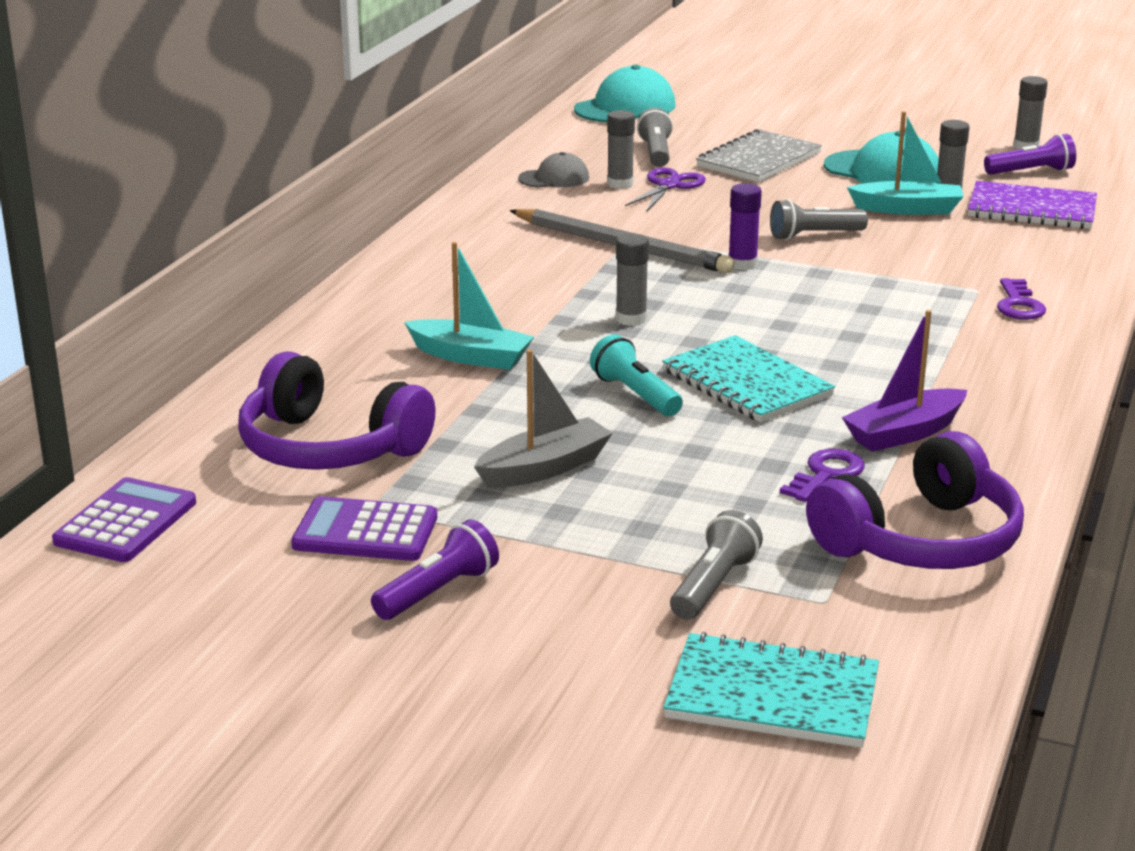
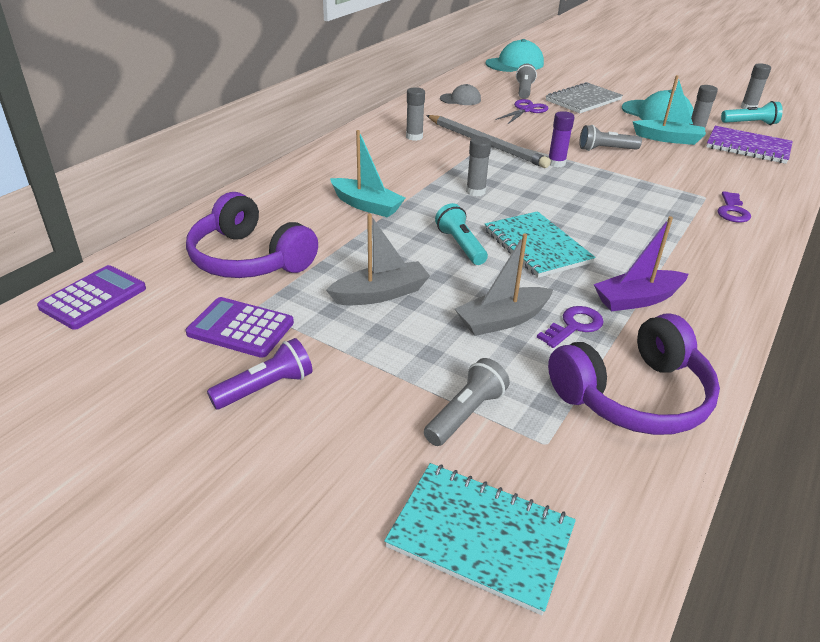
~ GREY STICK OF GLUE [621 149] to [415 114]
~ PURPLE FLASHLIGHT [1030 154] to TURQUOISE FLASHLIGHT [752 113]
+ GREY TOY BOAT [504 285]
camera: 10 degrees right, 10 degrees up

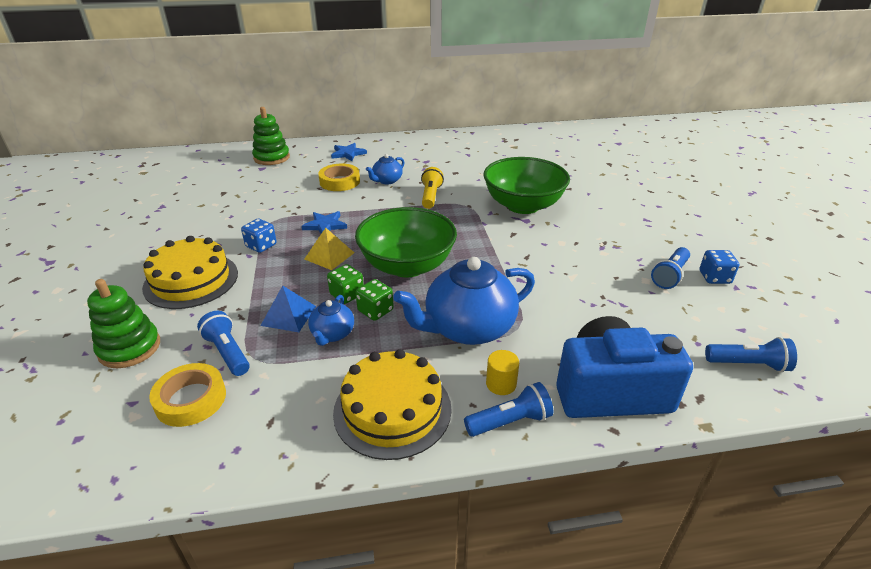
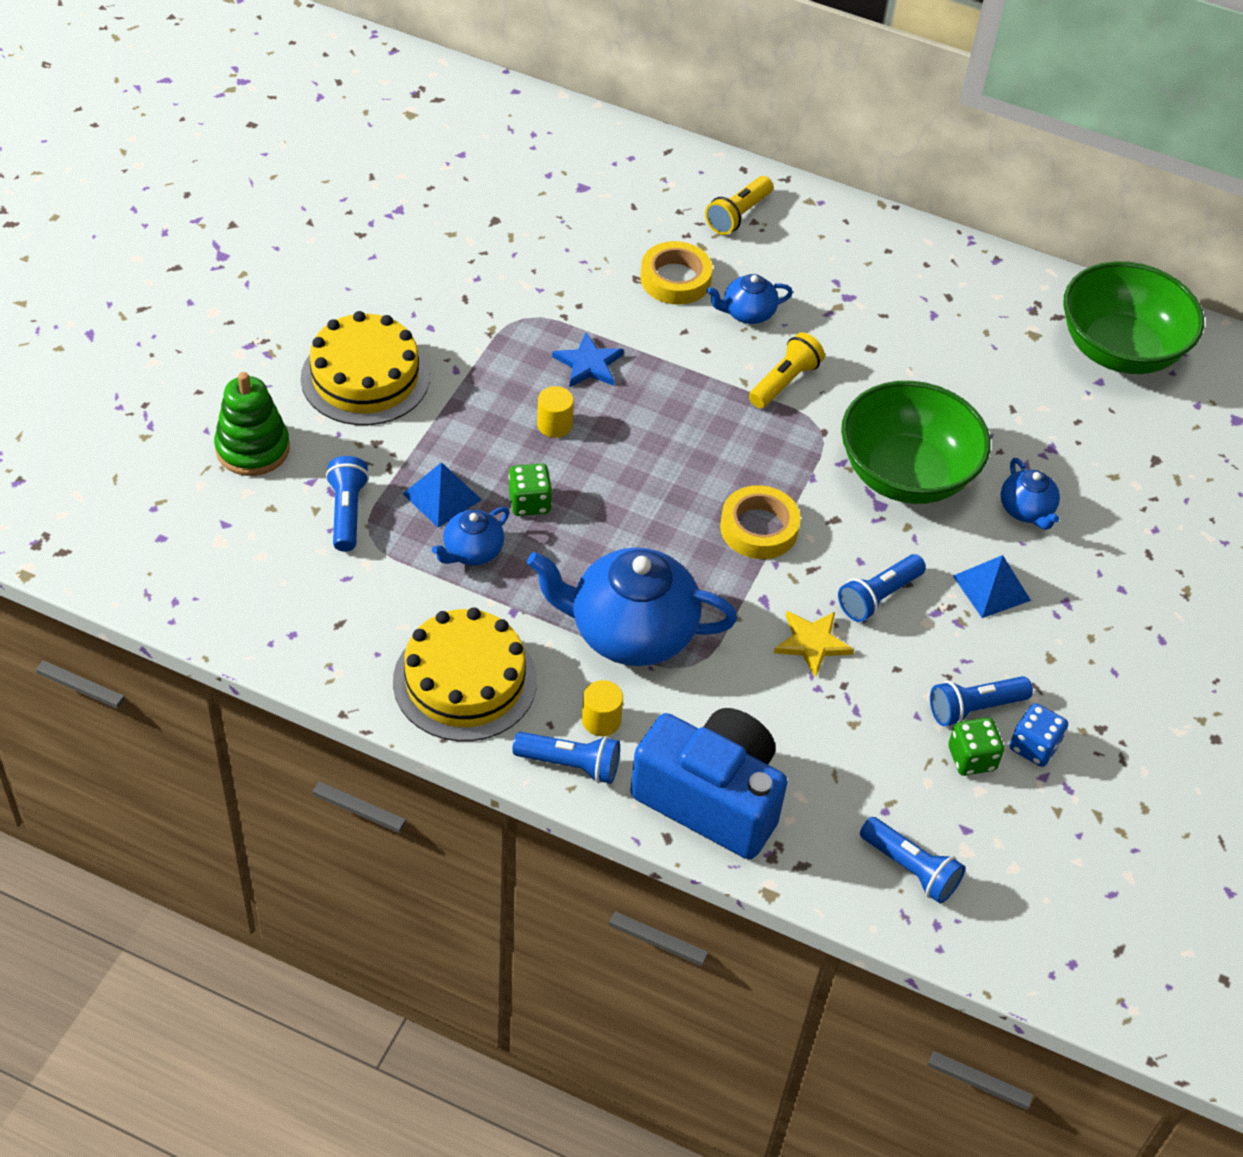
~ YELLOW STICKY TAPE [187 395] to [760 522]
- COBALT DICE [259 236]
- LEAF-GREEN RING STACKER [271 136]
~ YELLOW PYRAMID [329 249] to YELLOW SOLID CYLINDER [555 412]
~ COBALT STAR [349 152] to YELLOW FLASHLIGHT [739 205]
~ LEAF-GREEN DEEP DISH [406 242] to [1133 317]
~ LEAF-GREEN DICE [374 300] to [976 747]
+ YELLOW STAR [814 644]
+ COBALT FLASHLIGHT [882 588]
+ COBALT PYRAMID [992 586]
+ COBALT TEAPOT [1030 494]
camera: 30 degrees right, 15 degrees up

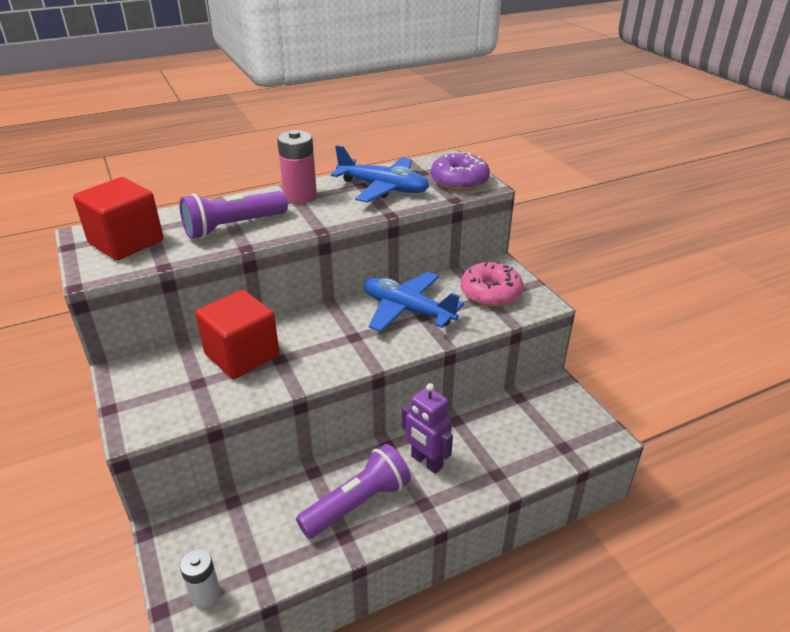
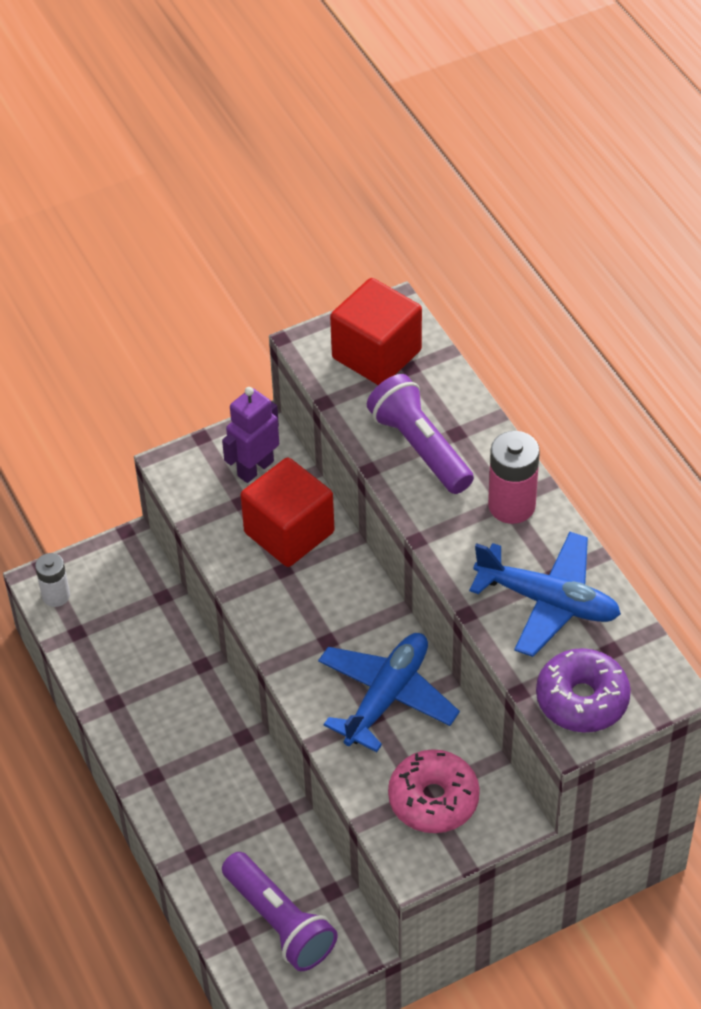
~ PURPLE FLASHLIGHT [353 491] to [280 911]
~ COBALT AEROPLANE [380 174] = [545 594] 90 degrees counterclockwise
~ PURPLE ROBOT FIGURE [427 428] to [250 435]
camera: 90 degrees right, 15 degrees up

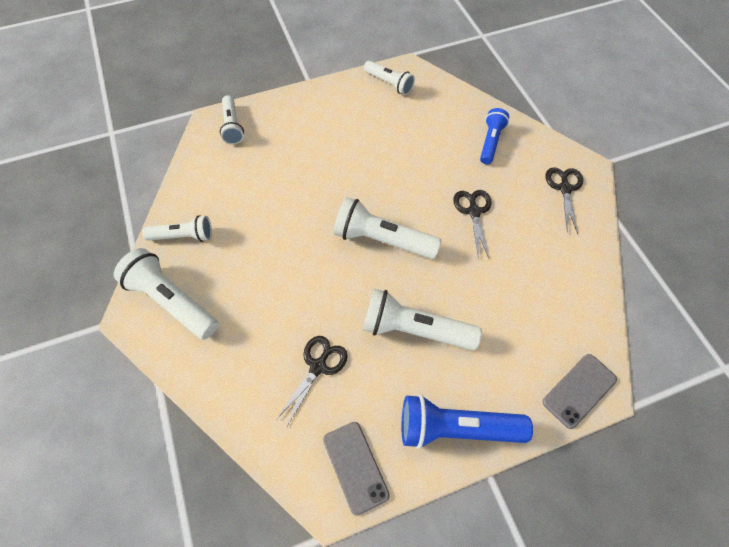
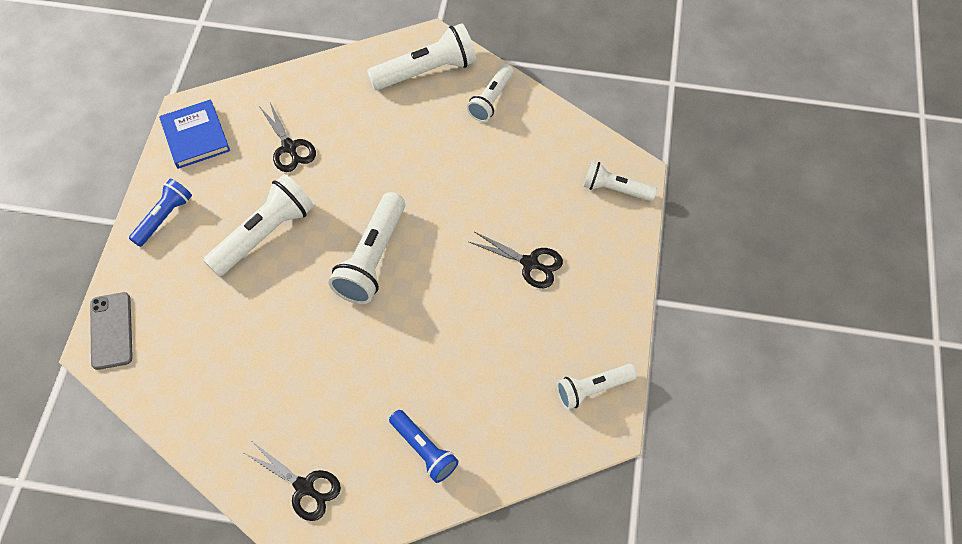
~ GREY MOBILE PHONE [356 469] to COBALT HARDBACK [194 134]
~ PURE WHITE FLASHLIGHT [388 228] = [367 248] 150 degrees clockwise
~ COBALT FLASHLIGHT [467 421] = [160 213] x0.63
~ JET-BLACK PAIR OF SCISSORS [472 224] to [516 260]
camera: 120 degrees right, 0 degrees up

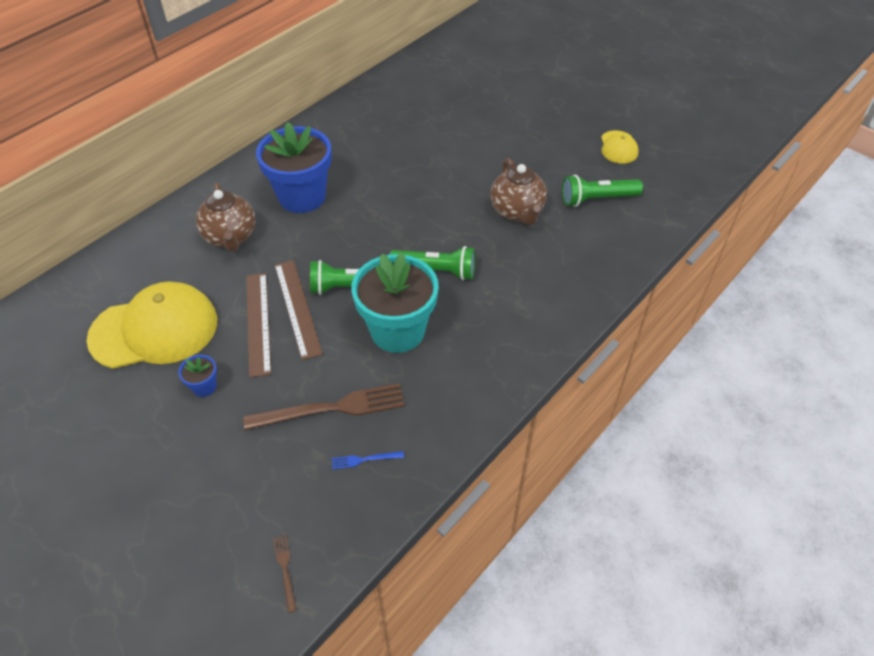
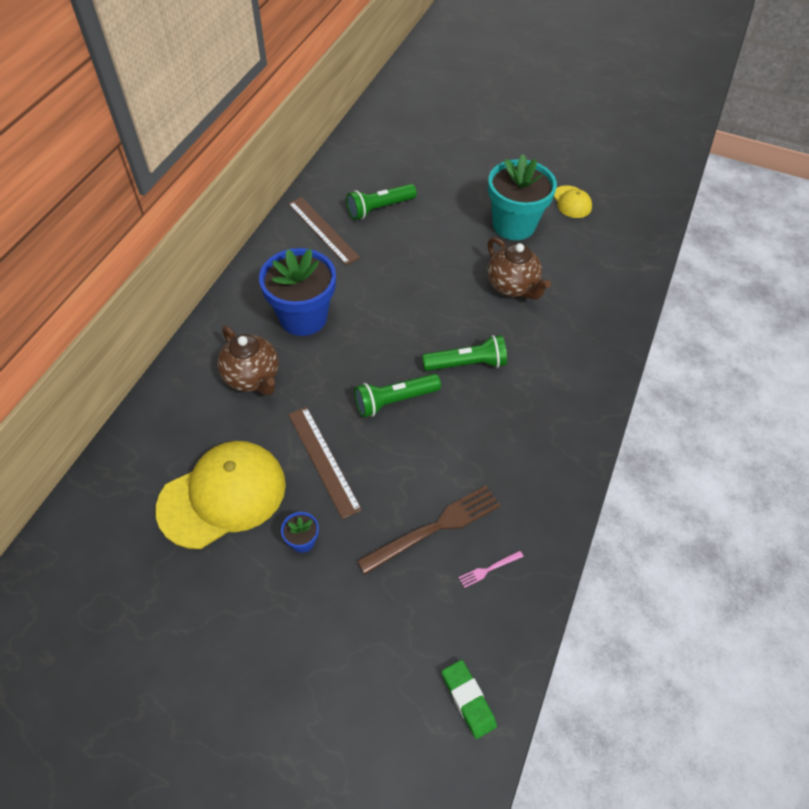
~ RUSSET FORK [284 574] to LEAF-GREEN GUM ERASER [469 699]
~ RUSSET RULER [299 310] to [324 231]
~ COBALT FORK [368 460] to ROSY FORK [491 569]
~ TURQUOISE PLANT POT [395 303] to [522 197]
~ LEAF-GREEN FLASHLIGHT [602 191] to [381 202]
camera: 20 degrees left, 5 degrees up

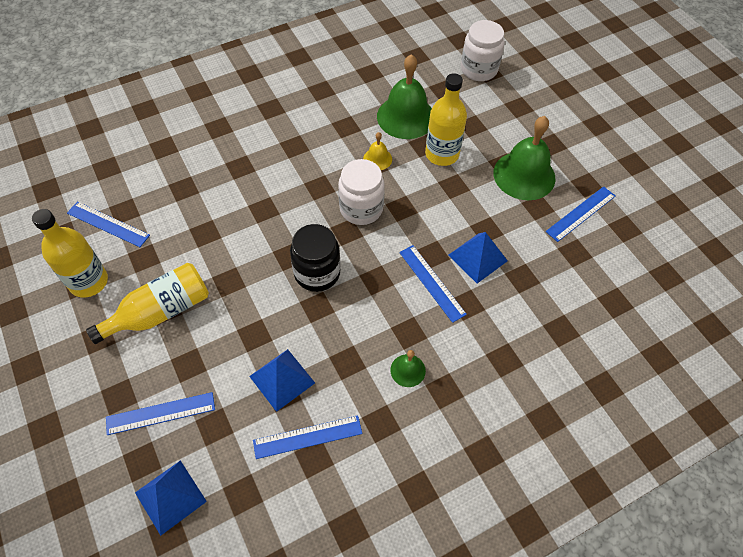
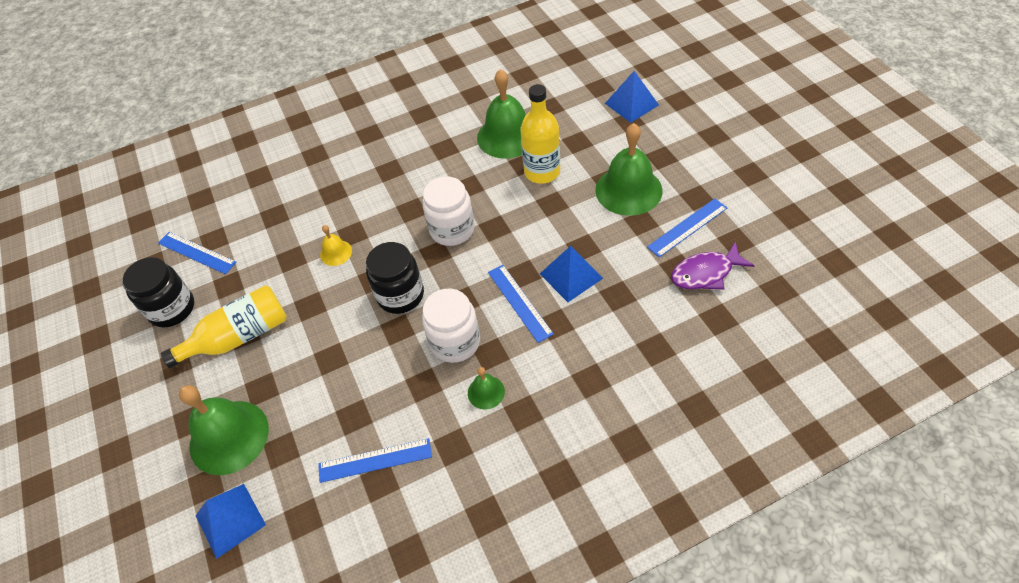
~ YELLOW FLASK [70 253] to JET-BLACK JAM JAR [158 292]
~ COBALT RULER [160 413] to LEAF-GREEN HAND BELL [224 430]
~ COBALT PYRAMID [282 380] to [632 97]
~ YELLOW HAND BELL [377 151] to [336 245]
~ PURE WHITE JAM JAR [483 50] to [451 325]
+ PURPLE FISH FIGURE [713 265]
camera: 10 degrees right, 5 degrees down

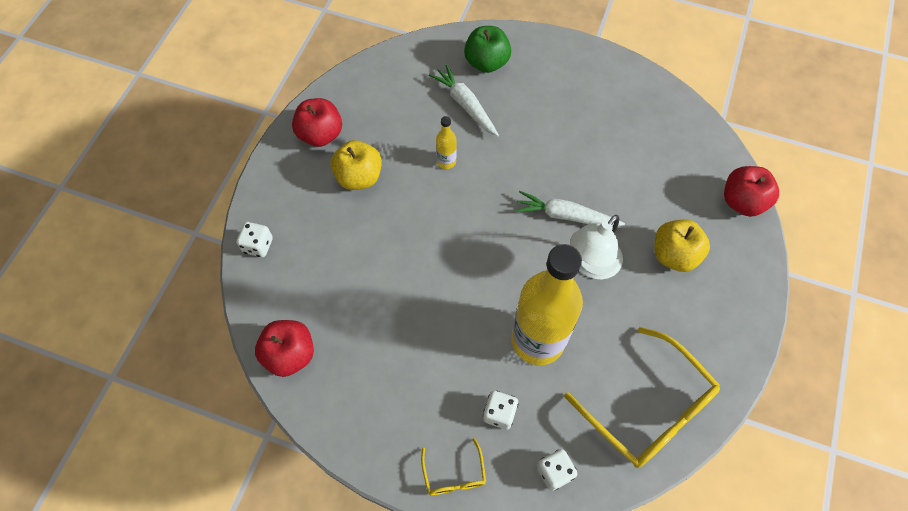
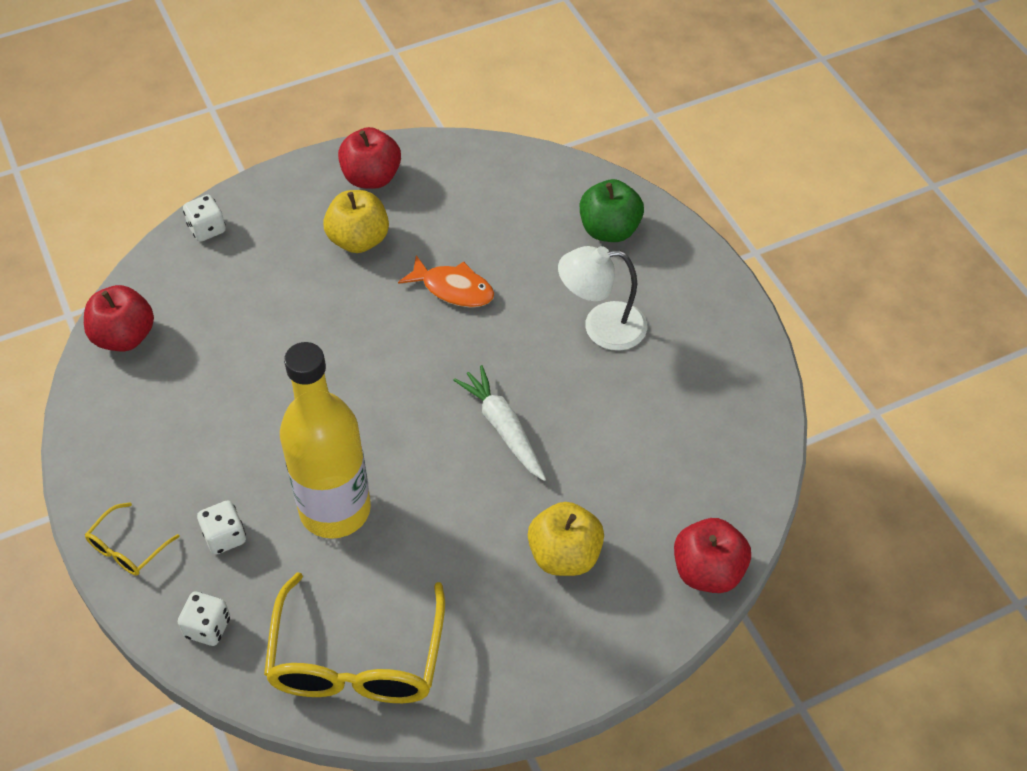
- PURE WHITE ROOT VEGETABLE [464 100]
~ YELLOW FLASK [446 142] to ORANGE FISH FIGURE [446 281]
~ PURE WHITE READING LAMP [596 247] to [602 298]
camera: 45 degrees right, 10 degrees down

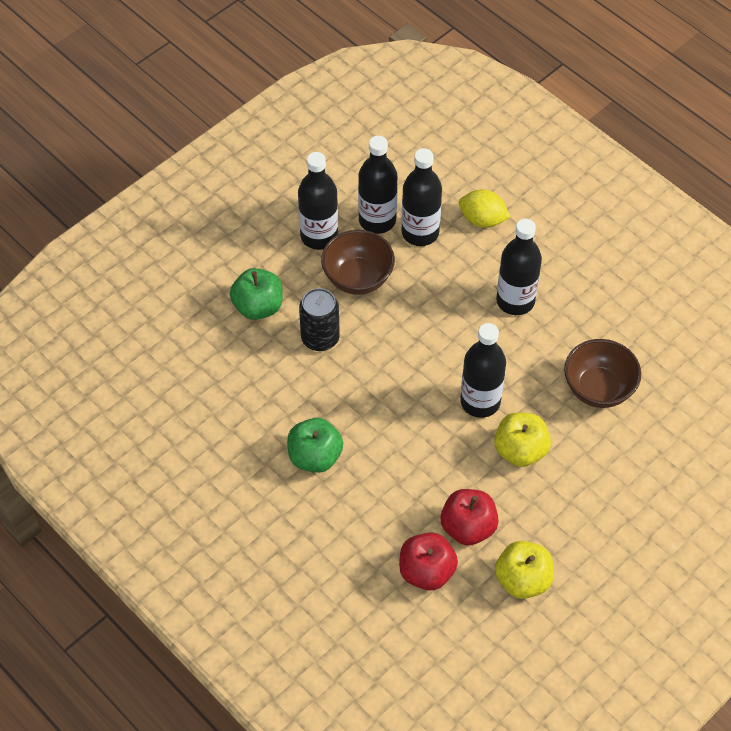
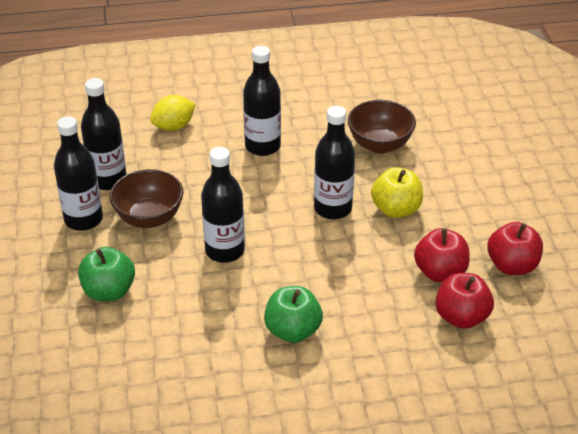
- JET-BLACK CAN [319 319]
~ JET-BLACK FLASK [422 197] to [223 205]
~ YELLOW APPLE FRUIT [524 570] to SCARLET APPLE FRUIT [515 248]
camera: 55 degrees left, 15 degrees down

